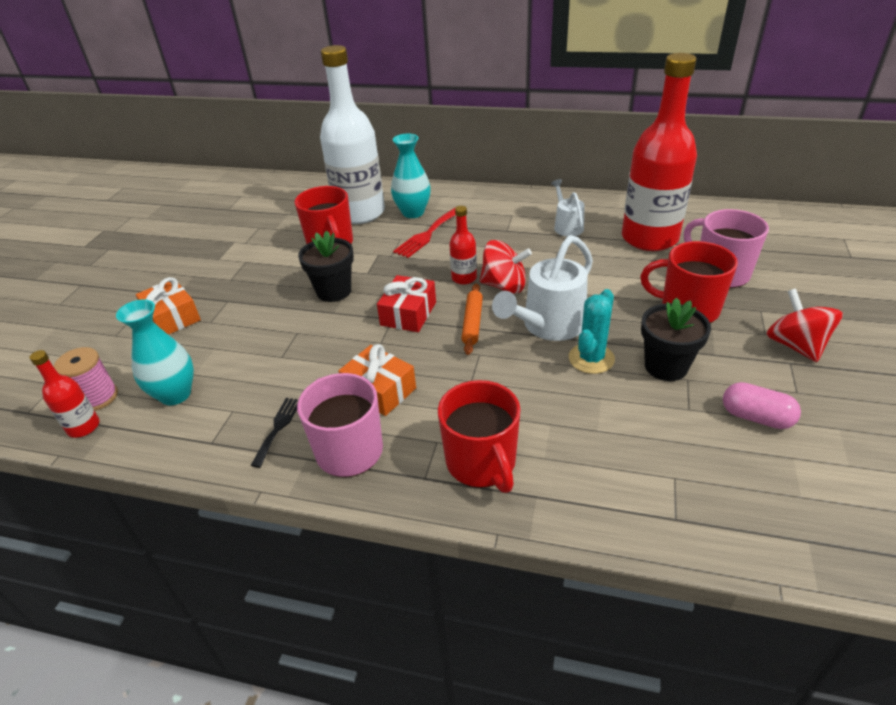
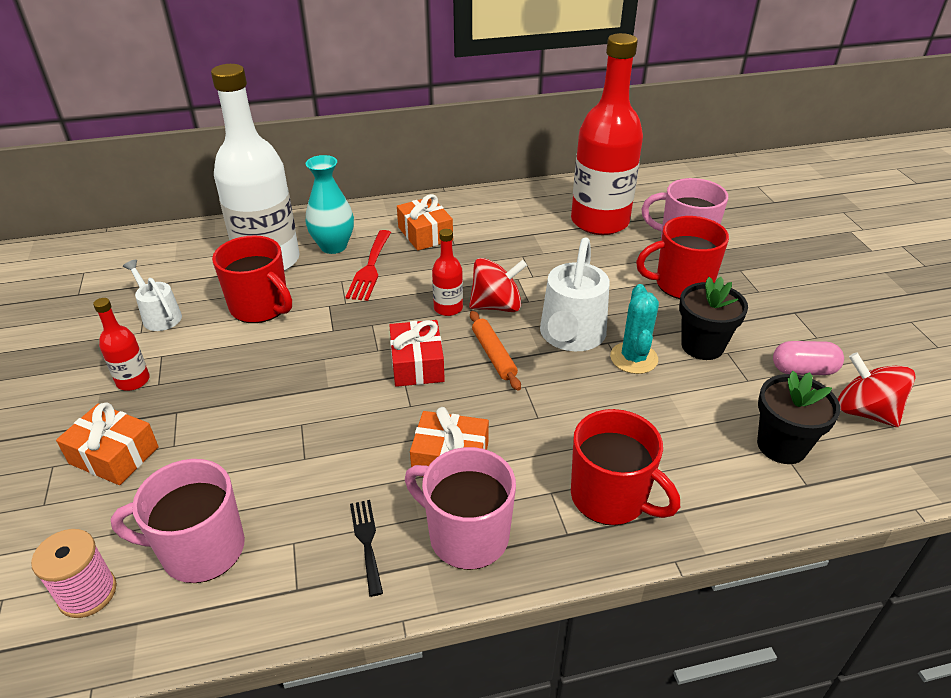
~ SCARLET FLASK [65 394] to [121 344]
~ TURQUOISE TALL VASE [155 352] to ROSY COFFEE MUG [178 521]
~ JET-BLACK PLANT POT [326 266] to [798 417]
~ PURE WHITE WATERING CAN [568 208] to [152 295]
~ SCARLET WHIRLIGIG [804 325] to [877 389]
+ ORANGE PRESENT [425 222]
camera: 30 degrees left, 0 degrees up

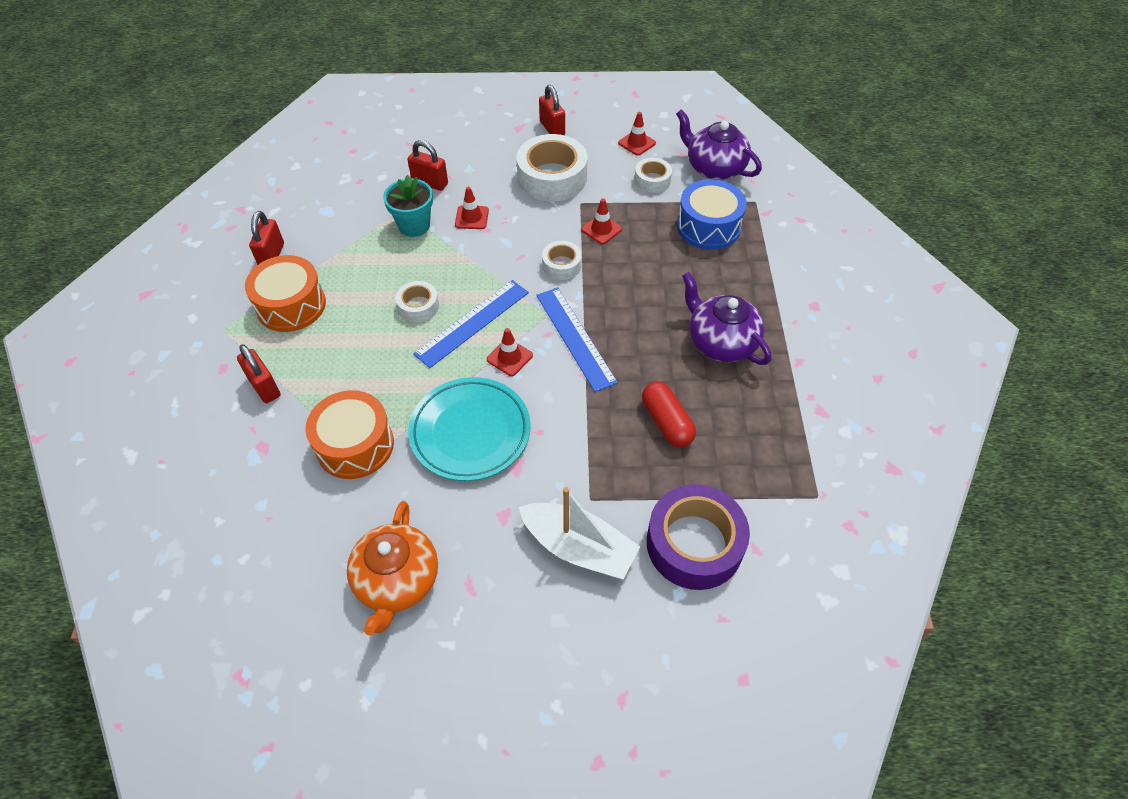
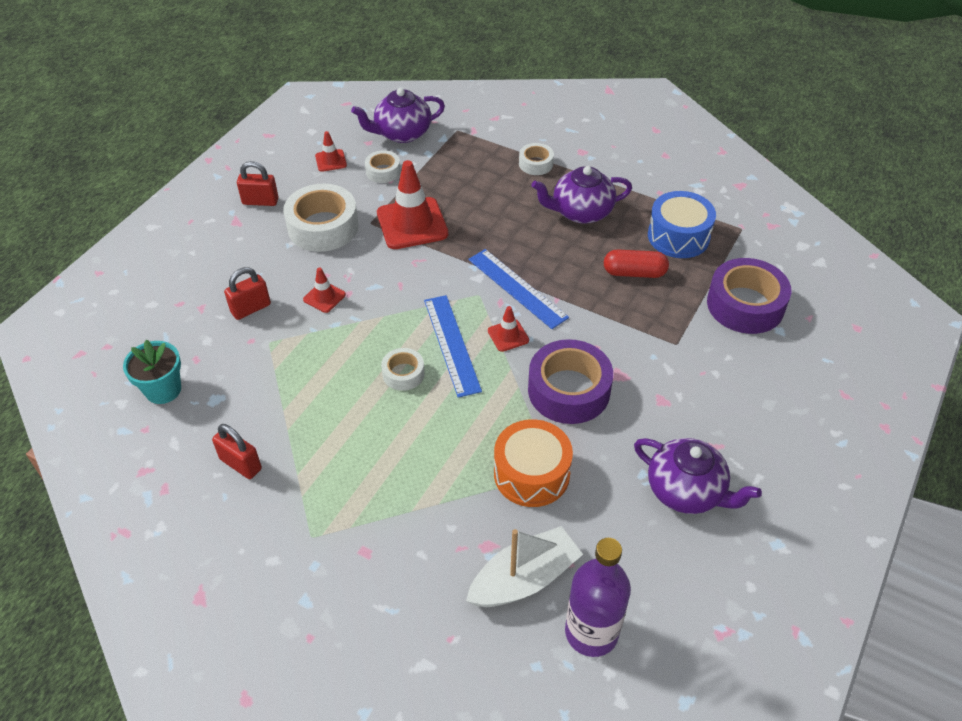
- SCARLET LOCK [259 373]
- ORANGE TOY DRUM [285 293]
~ ORANGE TEAPOT [392 568] to PURPLE TEAPOT [698 476]
~ TURQUOISE PLANT POT [408 206] to [152 372]
~ TURQUOISE DINNER PLATE [469 429] to PURPLE STICKY TAPE [570 381]
~ PURE WHITE TOY BOAT [579 533] to [524 566]
~ COBALT RULER [577 339] = [518 289] 45 degrees clockwise
~ PURE WHITE STICKY TAPE [562 260] to [536 159]
~ SCARLET SAFETY CONE [601 221] = [412 204] x2.05
~ COBALT TOY DRUM [712 214] to [682 224]
+ PURPLE FLASK [598 597]
camera: 60 degrees left, 5 degrees down

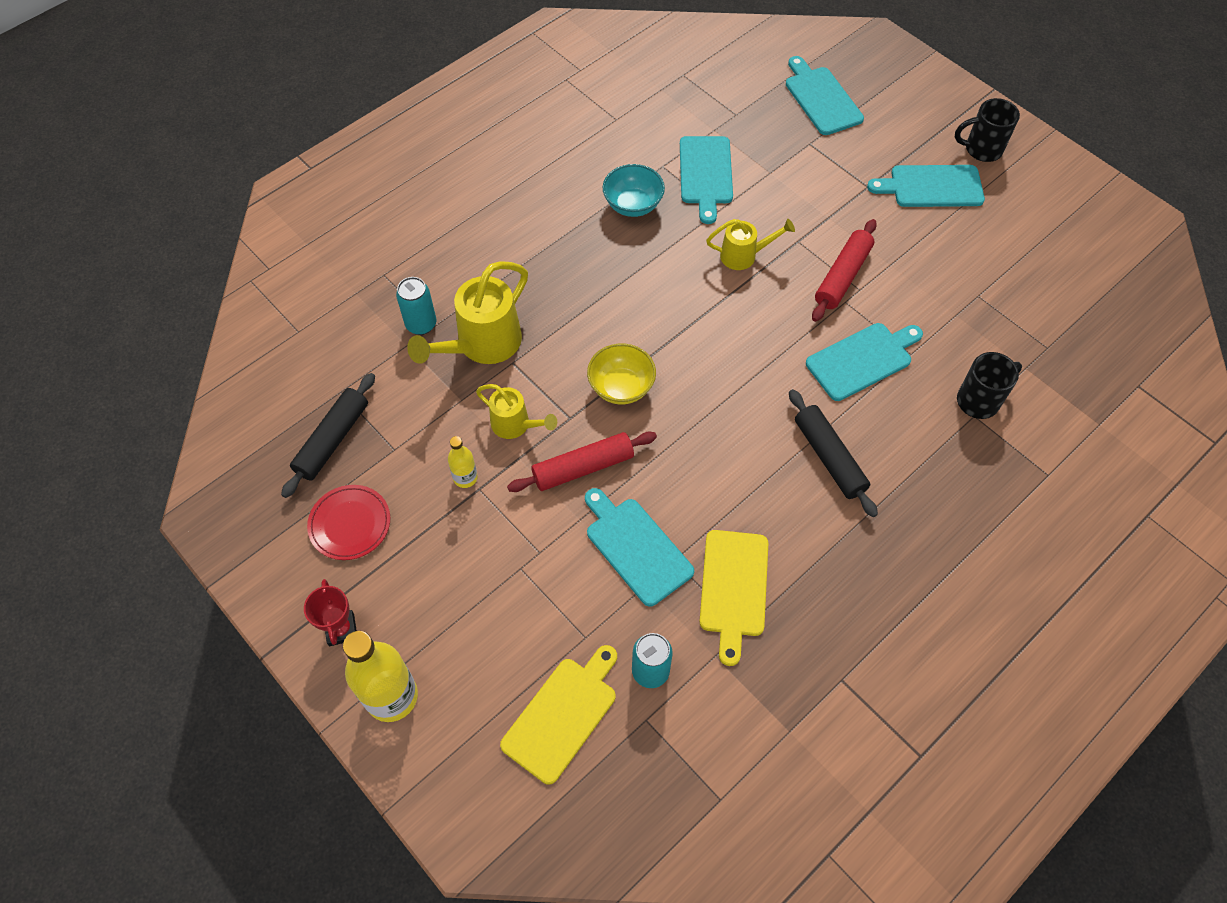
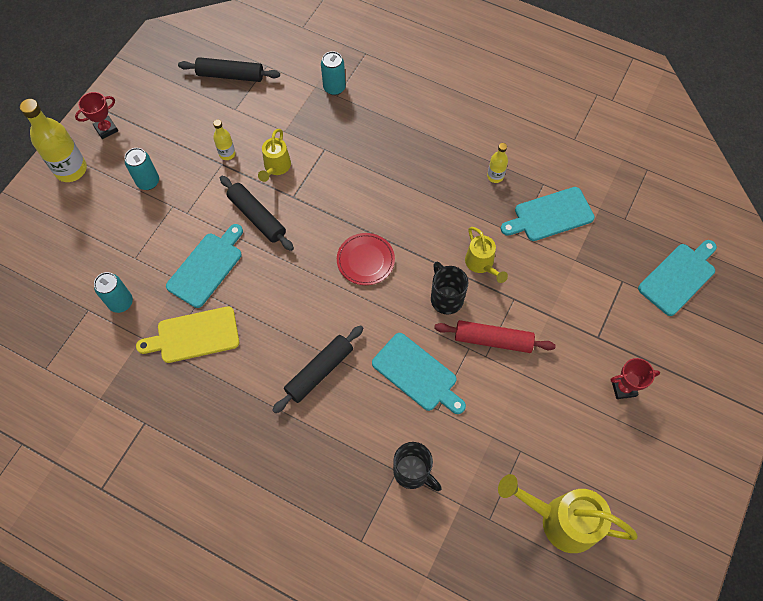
~ SCARLET DINNER PLATE [348 522] to [366 259]
~ YELLOW WATERING CAN [467 312] to [568 513]
- YELLOW CHOPPING BOARD [558 715]
~ SCARLET ROLLING PIN [582 462] to JET-BLACK ROLLING PIN [257 213]
- YELLOW DEEP DISH [621 373]
~ TURQUOISE DEEP DISH [634 190] to YELLOW FLASK [497 163]
~ TURQUOISE CHOPPING BOARD [926 186] to SCARLET TROPHY [635 378]
~ JET-BLACK COFFEE MUG [987 130] to [449 288]
+ TURQUOISE CAN [142 169]
camera: 70 degrees right, 5 degrees up

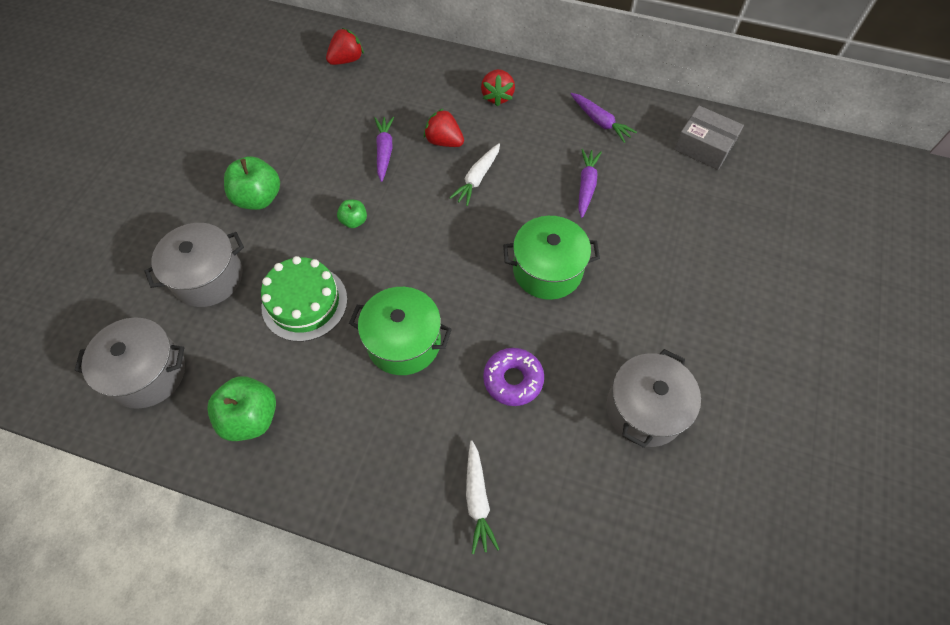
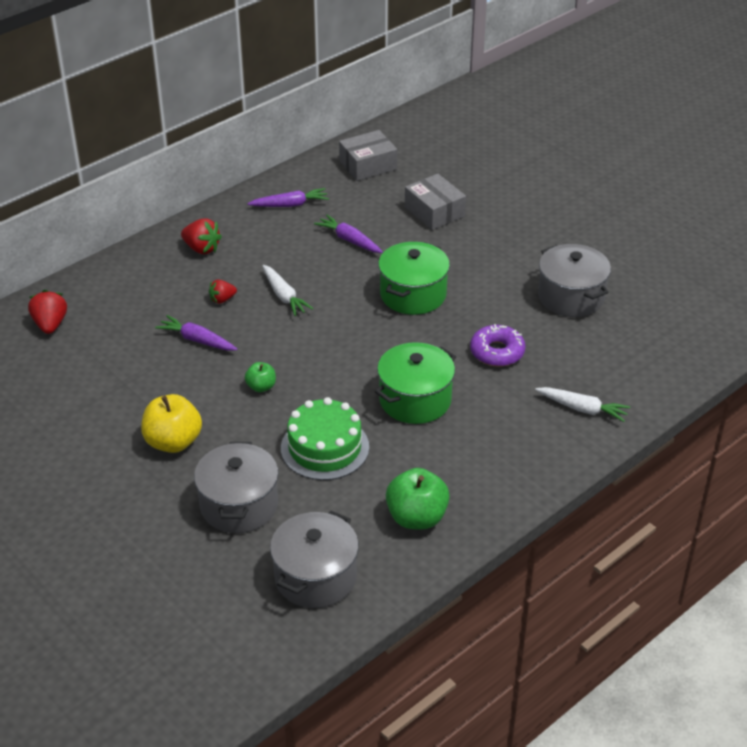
~ LEAF-GREEN APPLE FRUIT [252 183] to YELLOW APPLE FRUIT [171 423]
~ SCARLET STRAWBERRY [444 127] = [223 291] x0.65
+ GREY PACKAGE [435 202]
camera: 60 degrees left, 20 degrees down

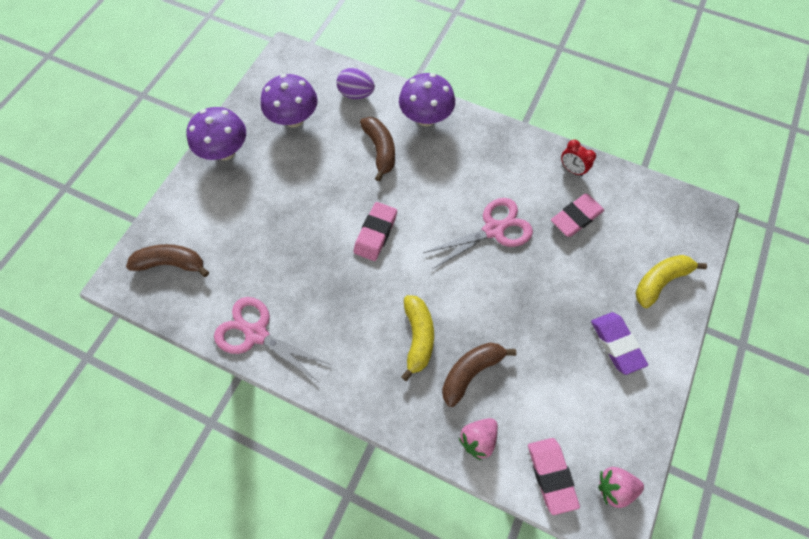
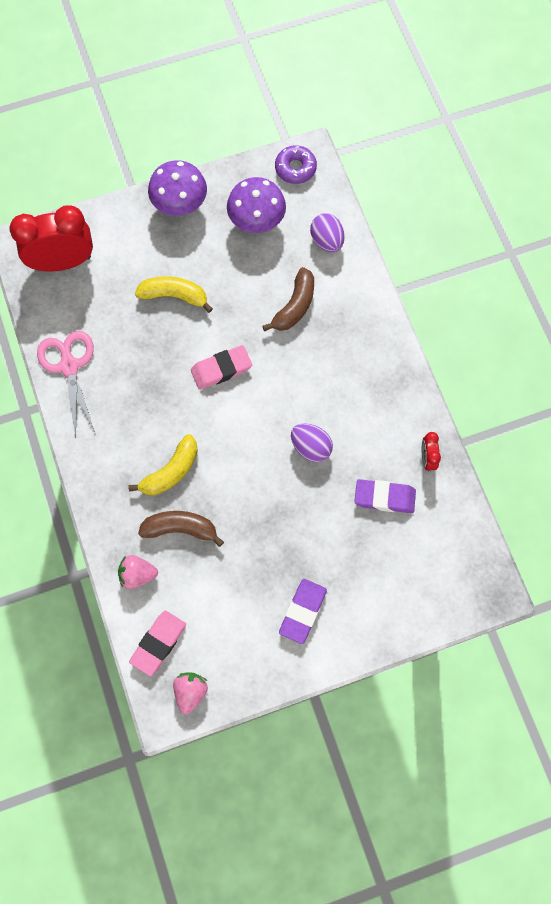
~ RUSSET BANANA [167 260] to SCARLET CLOCK [51 238]
- PURPLE TOADSTOOL [427 99]
~ ROSY PAIR OF SCISSORS [478 233] to PURPLE TOY EGG [312 443]
~ ROSY GUM ERASER [577 215] to PURPLE GUM ERASER [385 496]
~ ROSY STRAWBERRY [621 487] = [190 693] 60 degrees clockwise
~ YELLOW BANANA [671 281] to [174 294]
+ PURPLE GLAZED DONUT [296 164]
camera: 45 degrees right, 5 degrees up

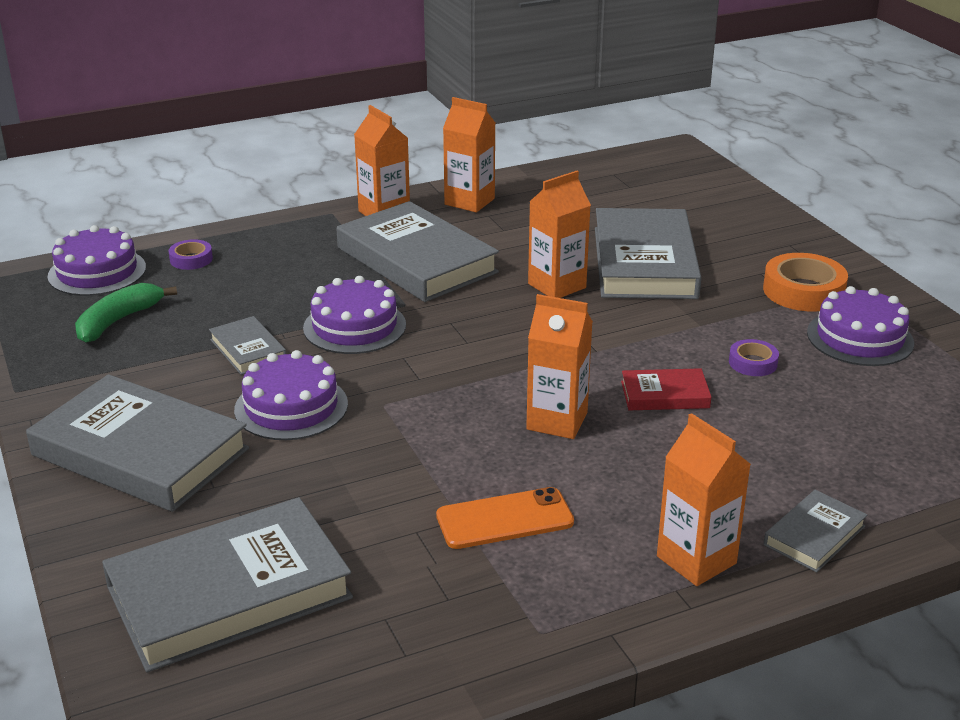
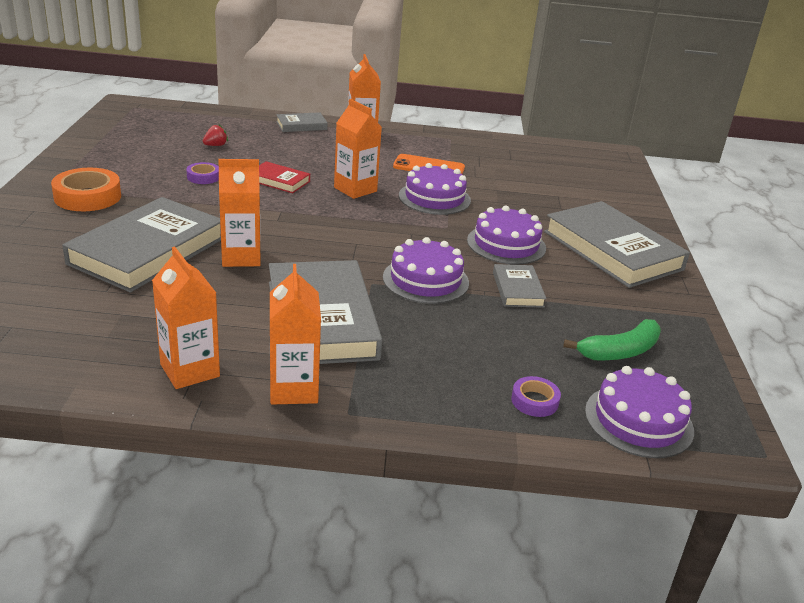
- GREY HARDBACK [227 584]
~ PURPLE GATEAU [860 326] to [435 189]
+ SCARLET STRAWBERRY [215 135]
camera: 155 degrees left, 0 degrees up

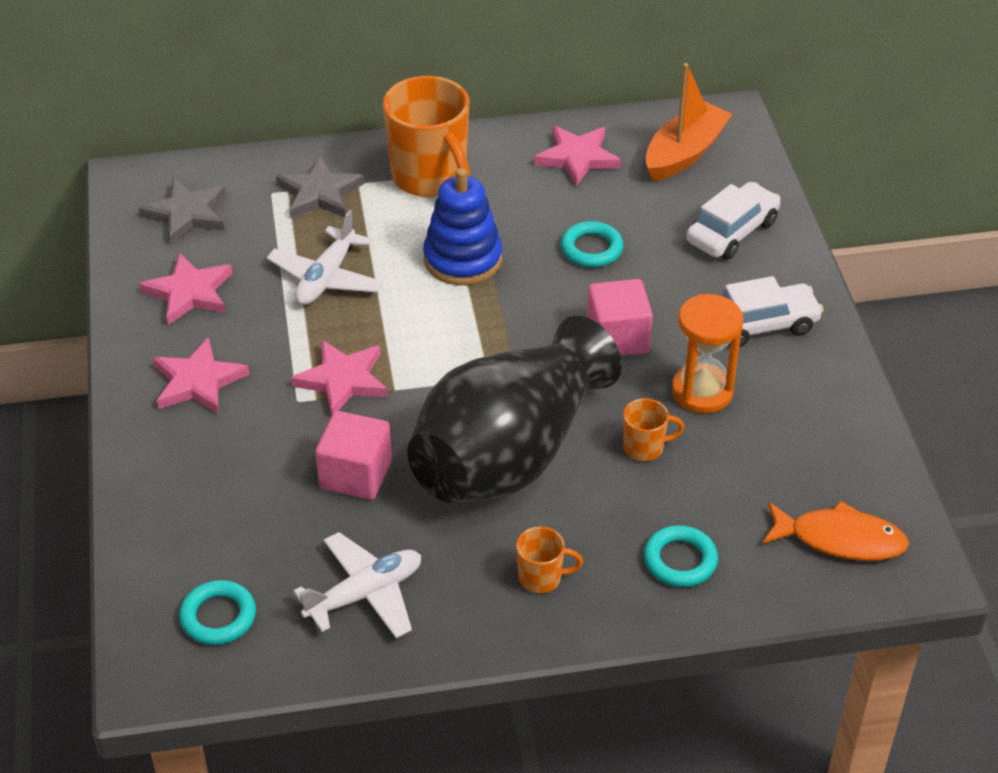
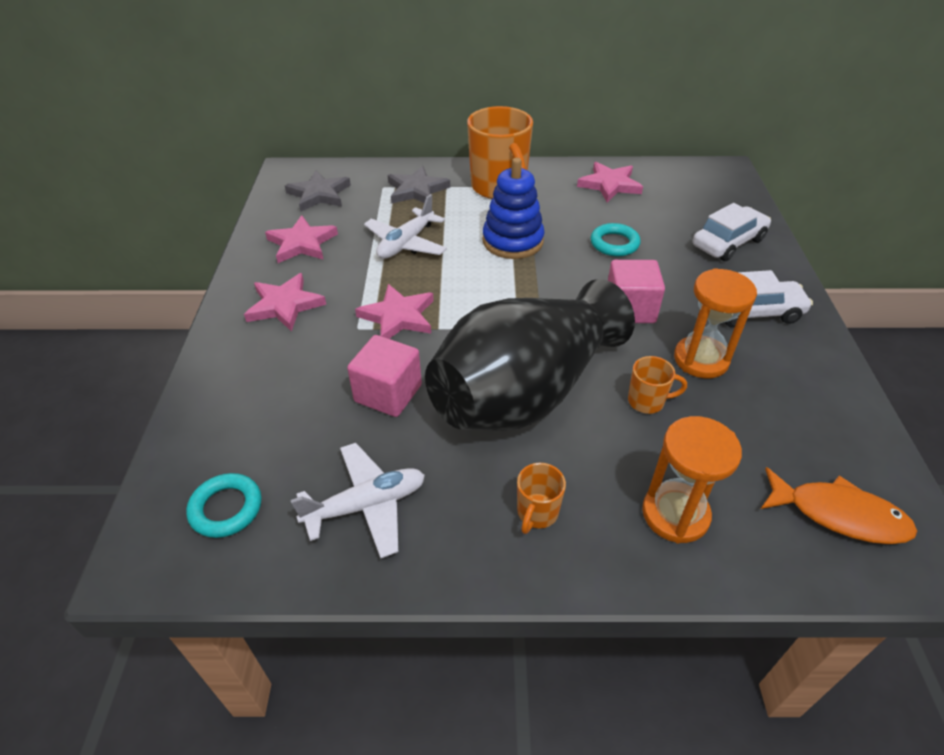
~ ORANGE COFFEE MUG [549 560] = [541 498] 105 degrees clockwise
~ TURQUOISE RING [681 556] to ORANGE SAND TIMER [692 479]
- ORANGE TOY BOAT [689 122]
camera: 10 degrees right, 0 degrees up

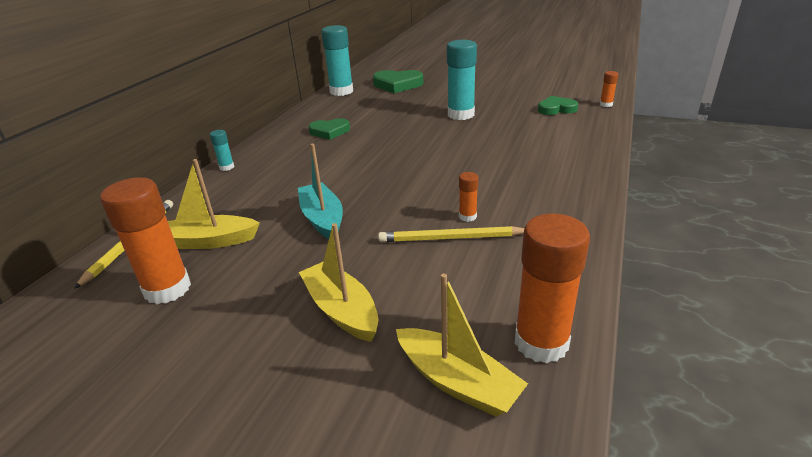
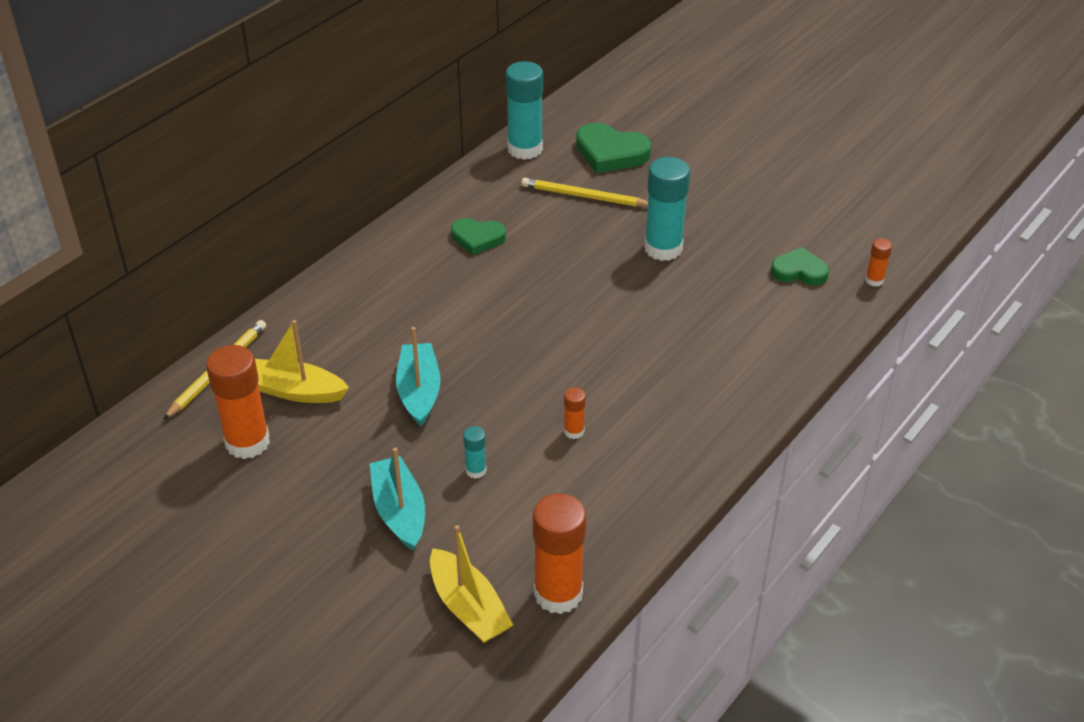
~ TURQUOISE STICK OF GLUE [222 150] to [475 452]
~ YELLOW TOY BOAT [338 282] to TURQUOISE TOY BOAT [397 499]
~ YELLOW LEAD PENCIL [451 234] to [584 192]
camera: 15 degrees right, 10 degrees up

